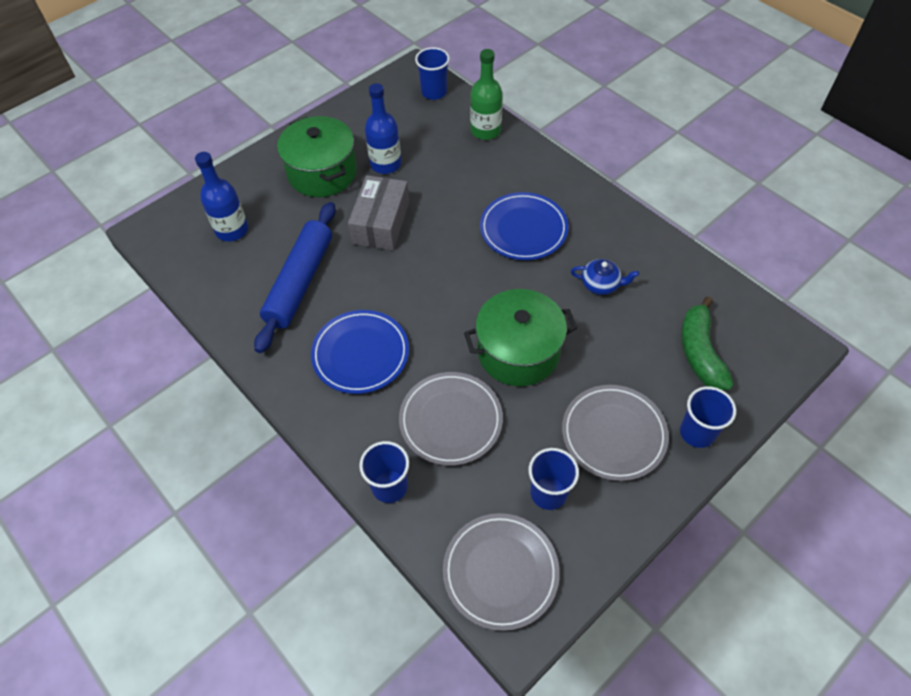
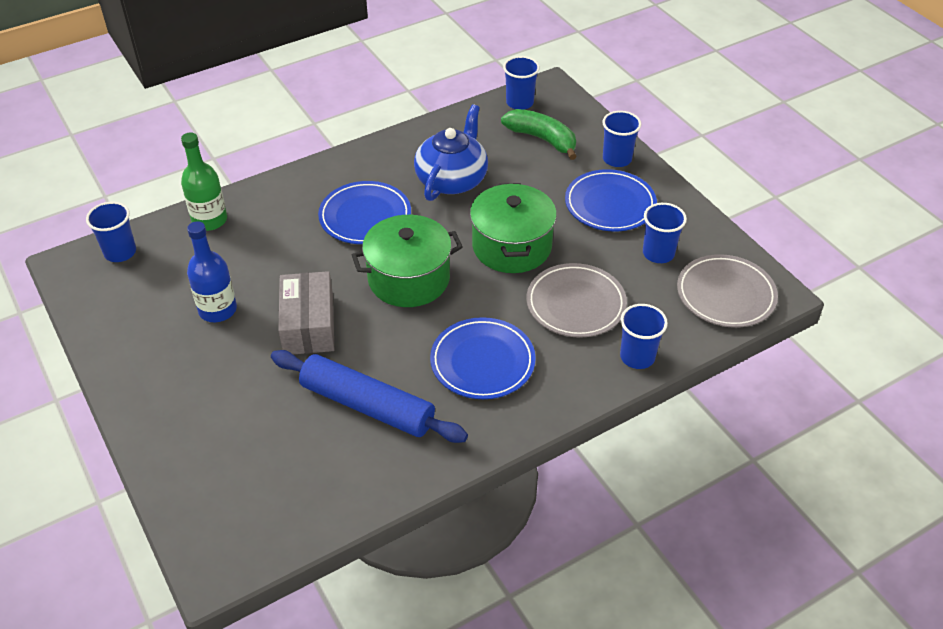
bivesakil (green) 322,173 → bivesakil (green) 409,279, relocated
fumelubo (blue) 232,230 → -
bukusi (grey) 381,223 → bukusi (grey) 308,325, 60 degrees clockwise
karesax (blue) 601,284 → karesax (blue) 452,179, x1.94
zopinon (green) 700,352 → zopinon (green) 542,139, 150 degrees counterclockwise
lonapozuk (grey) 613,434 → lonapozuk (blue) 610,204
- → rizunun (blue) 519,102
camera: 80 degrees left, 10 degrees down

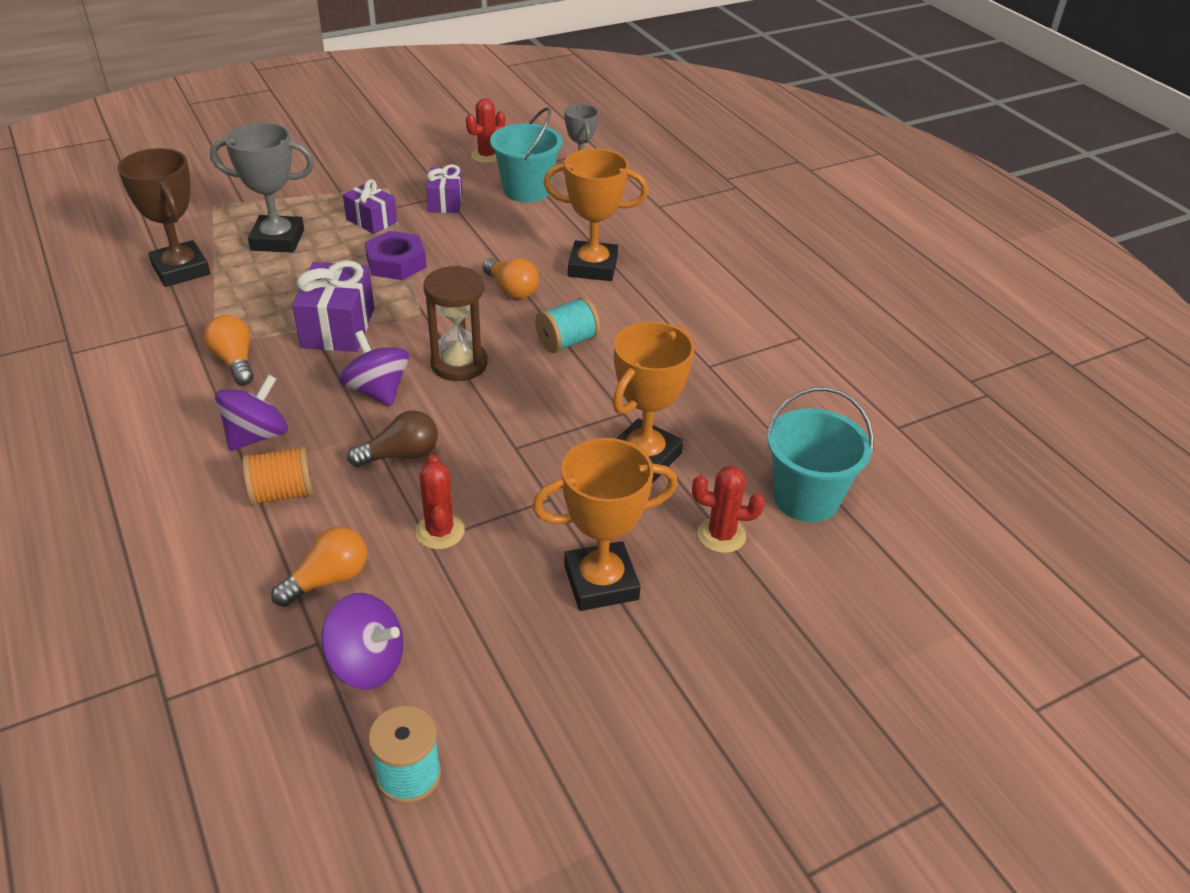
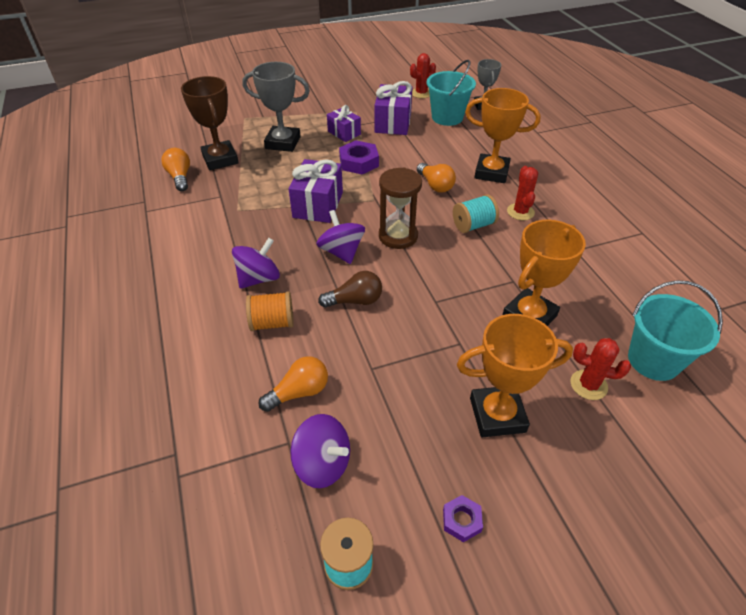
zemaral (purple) 445,202 → zemaral (purple) 393,123, x1.59
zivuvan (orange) 235,361 → zivuvan (orange) 180,177, relocated
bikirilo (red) 440,531 → bikirilo (red) 520,212, relocated
- → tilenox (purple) 461,520
camera: 10 degrees right, 5 degrees up

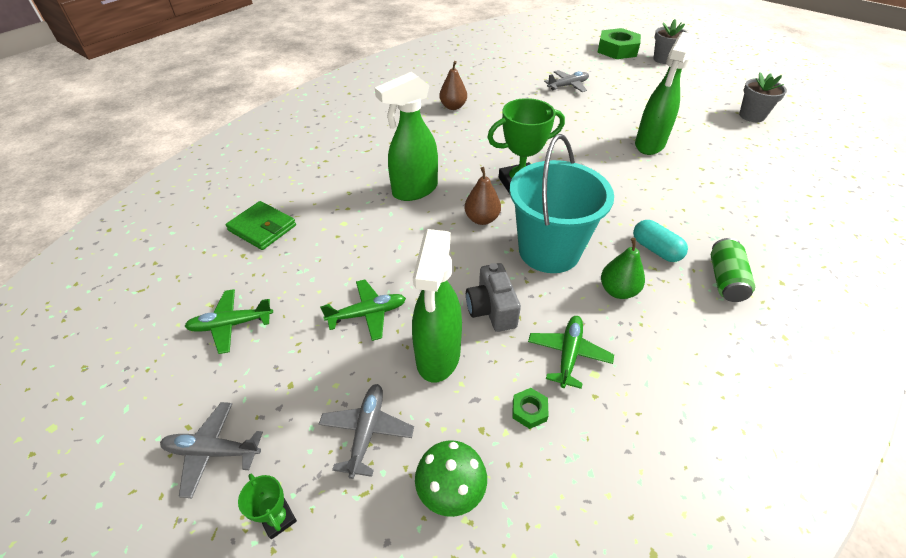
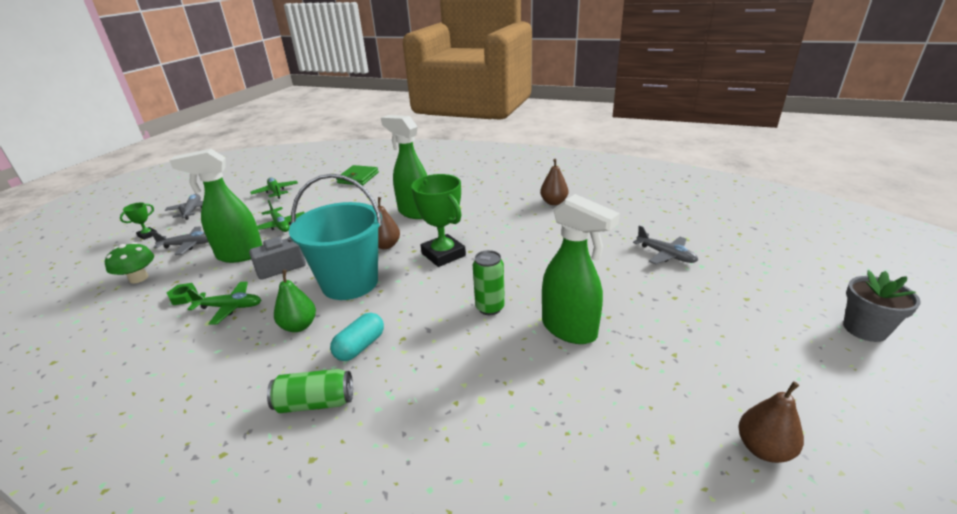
tilenox (green) 617,50 → -
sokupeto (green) 649,145 → sokupeto (green) 570,330, 150 degrees counterclockwise
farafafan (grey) 752,116 → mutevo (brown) 763,449
- → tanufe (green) 490,308
camera: 75 degrees right, 15 degrees down

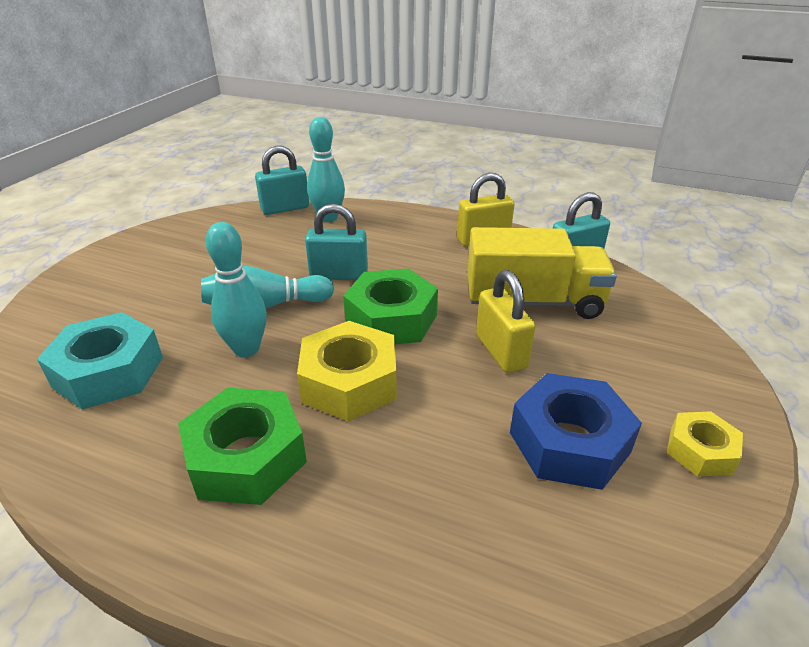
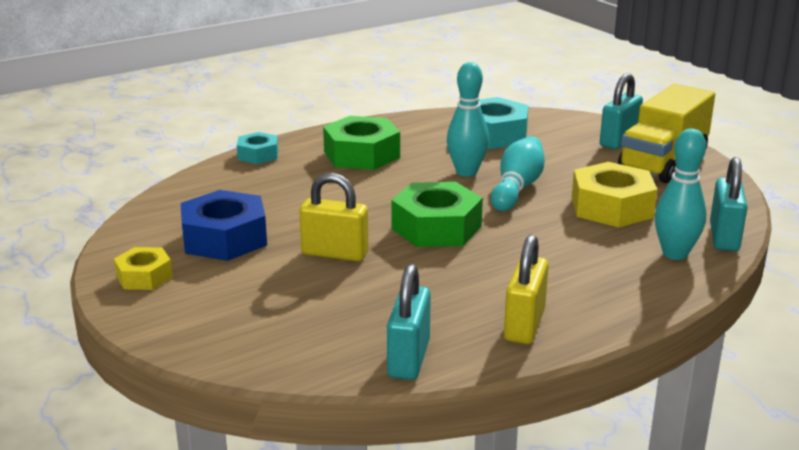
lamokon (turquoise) 339,275 → lamokon (turquoise) 619,141, relocated
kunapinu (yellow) 533,302 → kunapinu (yellow) 663,162, relocated
tilenox (yellow) 349,382 → tilenox (yellow) 611,207, relocated
- → tilenox (turquoise) 258,155
camera: 125 degrees right, 10 degrees down

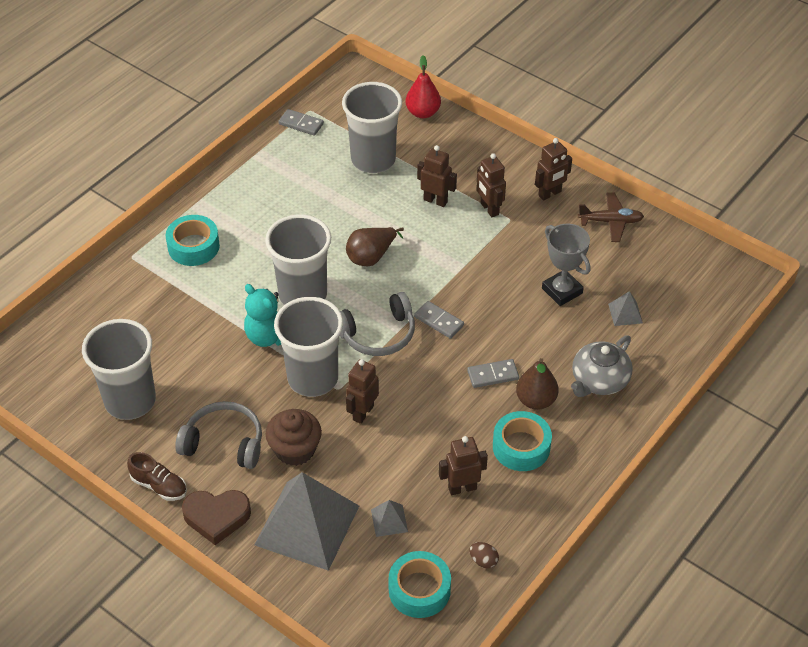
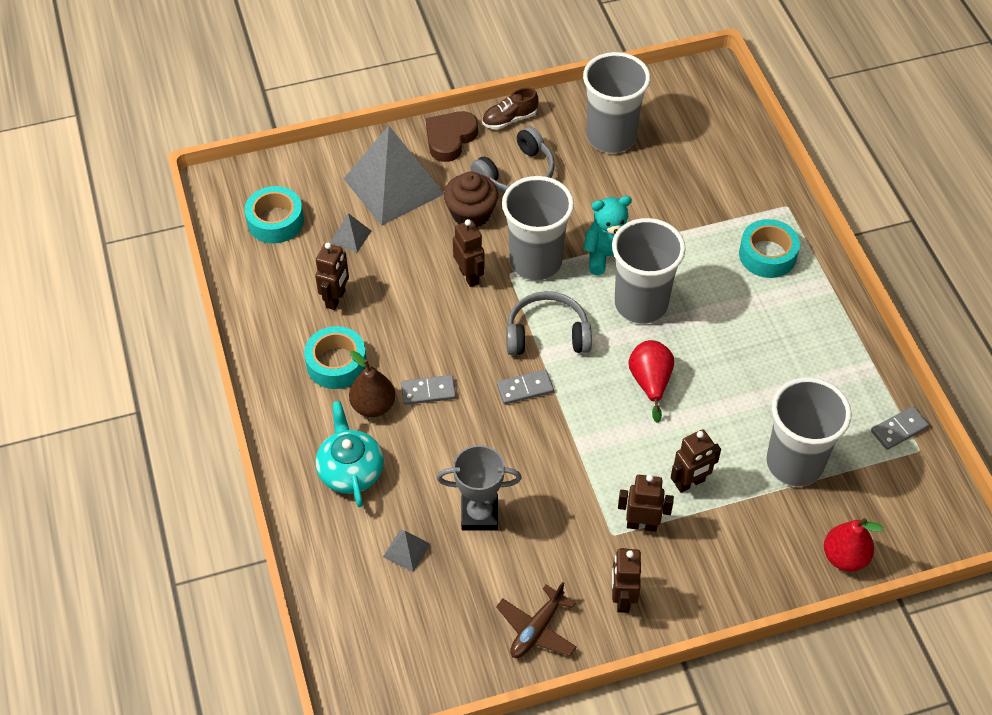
mutevo (brown) 371,256 → mutevo (red) 650,383
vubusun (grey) 378,334 → vubusun (grey) 547,334, 75 degrees clockwise
karesax (grey) 599,380 → karesax (turquoise) 350,470
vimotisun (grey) 493,375 → vimotisun (grey) 428,391, 60 degrees clockwise
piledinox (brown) 483,561 → -
camera: 125 degrees right, 5 degrees up

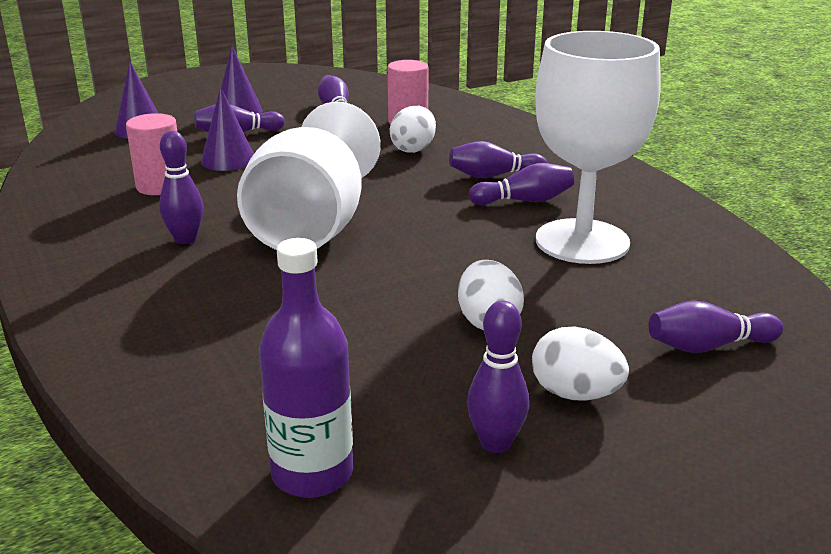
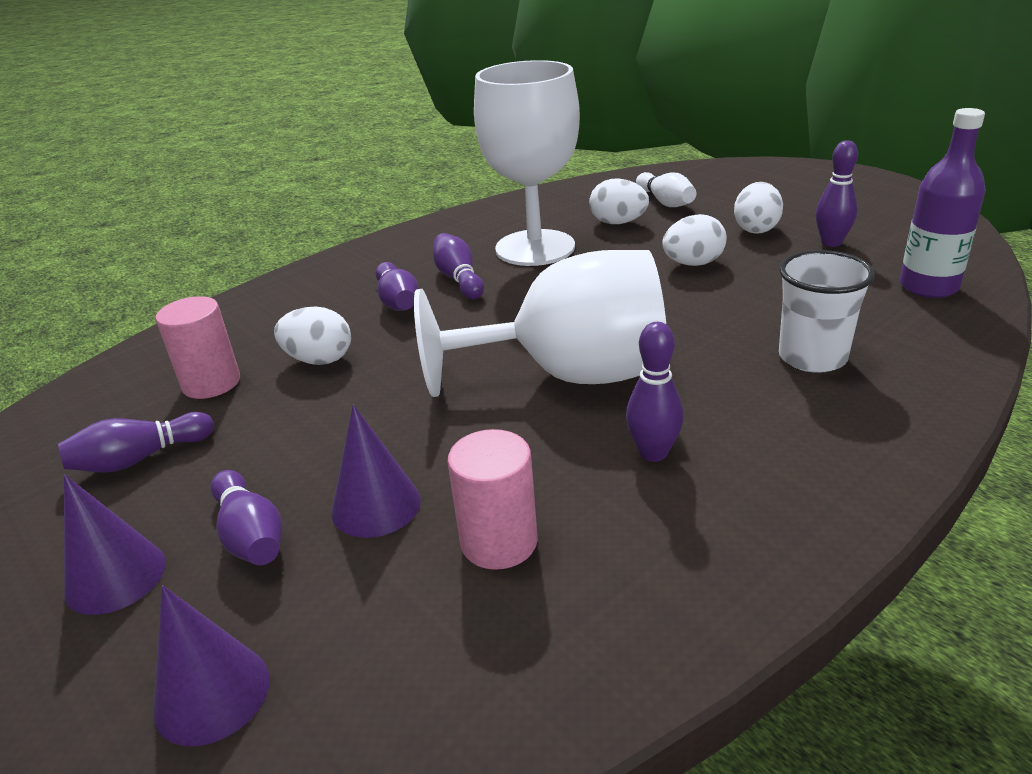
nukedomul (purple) 708,346 → nukedomul (white) 665,202
- → piledinox (white) 618,223
- → rizunun (white) 812,357
camera: 100 degrees left, 5 degrees up

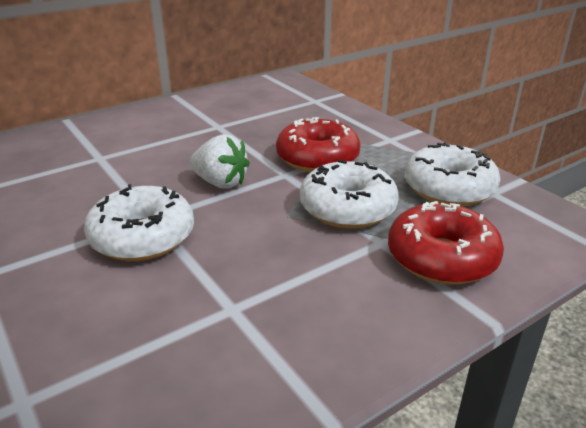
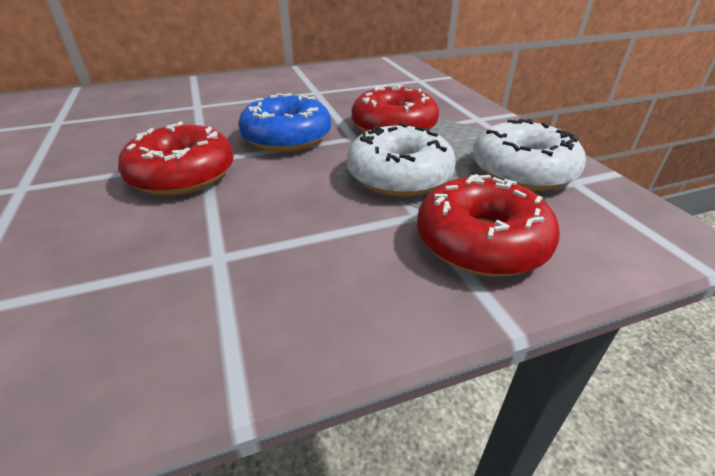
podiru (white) 220,183 → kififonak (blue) 287,137
kififonak (white) 142,237 → kififonak (red) 182,175
camera: 15 degrees right, 5 degrees up

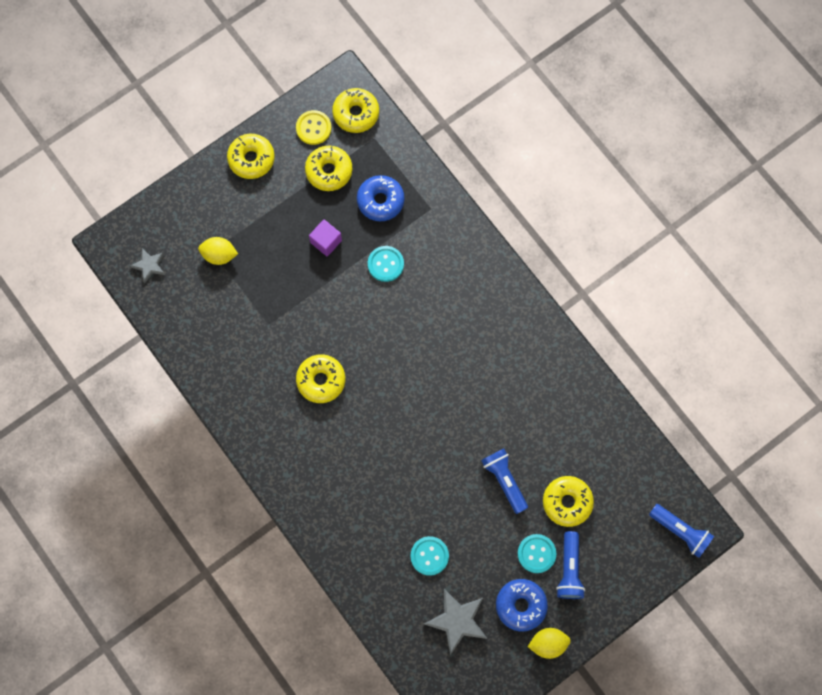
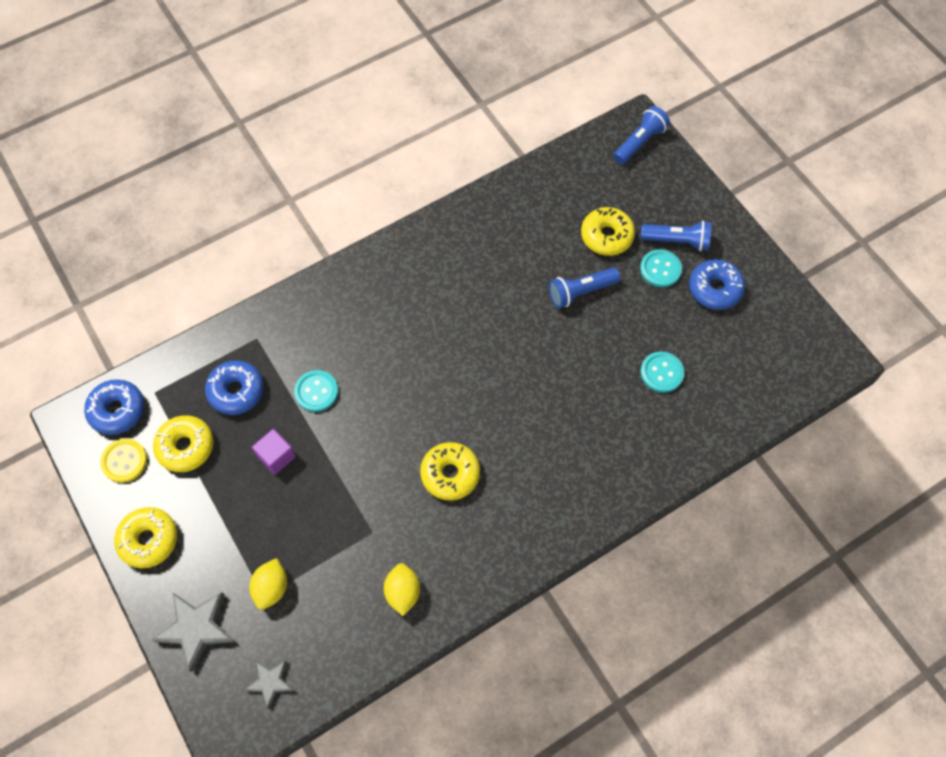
kififonak (yellow) 356,113 → kififonak (blue) 117,410
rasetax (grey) 457,621 → rasetax (grey) 196,629, relocated
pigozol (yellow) 548,643 → pigozol (yellow) 403,592, relocated
camera: 85 degrees left, 10 degrees down

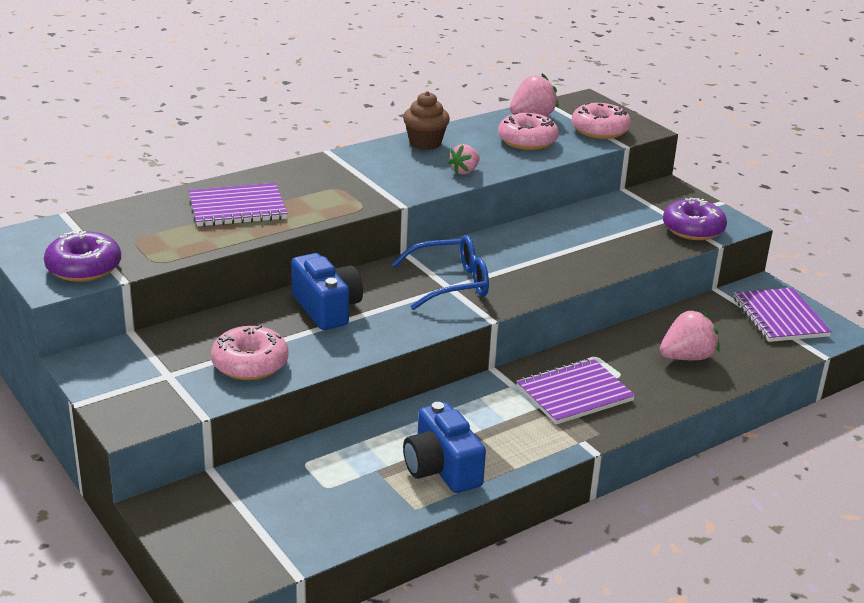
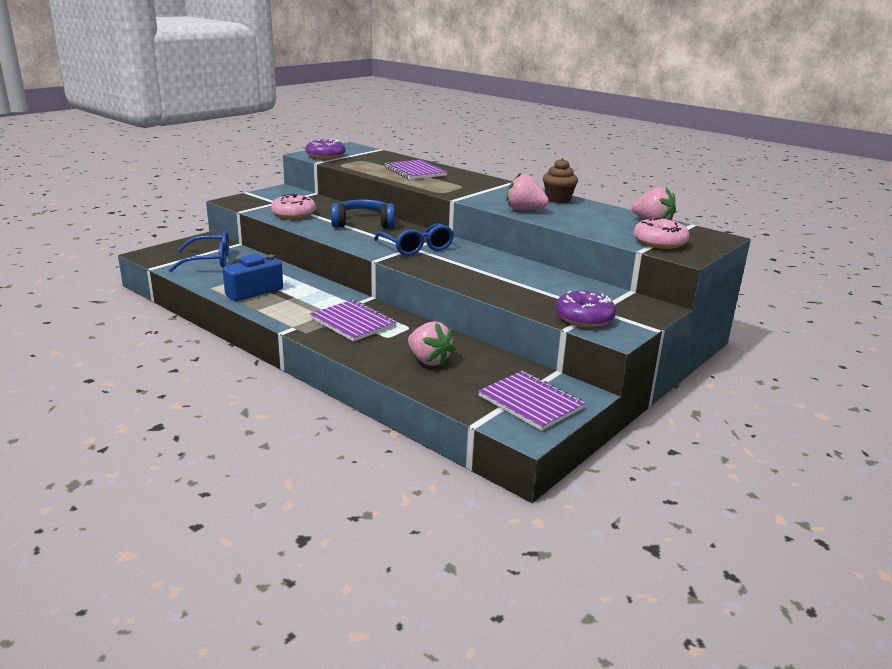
kififonak (pink) 527,141 → -
podiru (pink) 465,171 → podiru (pink) 524,210, x1.57
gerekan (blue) 327,308 → vubusun (blue) 363,223
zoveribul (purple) 780,317 → zoveribul (purple) 530,402, 75 degrees clockwise
- → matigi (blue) 208,261
camera: 75 degrees right, 5 degrees down

